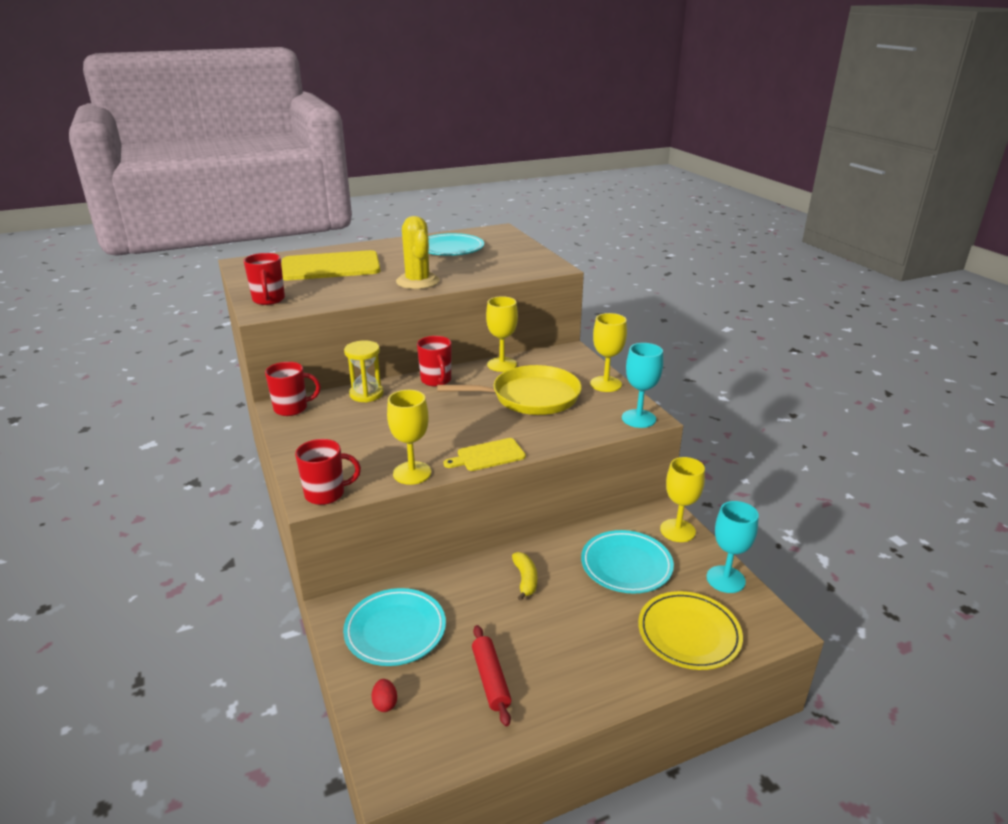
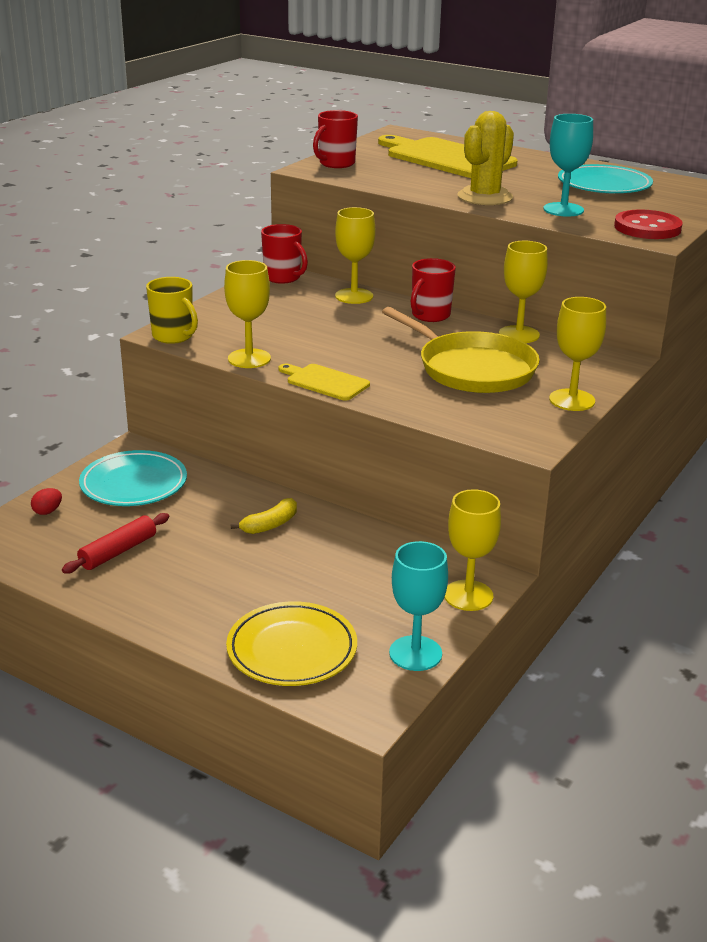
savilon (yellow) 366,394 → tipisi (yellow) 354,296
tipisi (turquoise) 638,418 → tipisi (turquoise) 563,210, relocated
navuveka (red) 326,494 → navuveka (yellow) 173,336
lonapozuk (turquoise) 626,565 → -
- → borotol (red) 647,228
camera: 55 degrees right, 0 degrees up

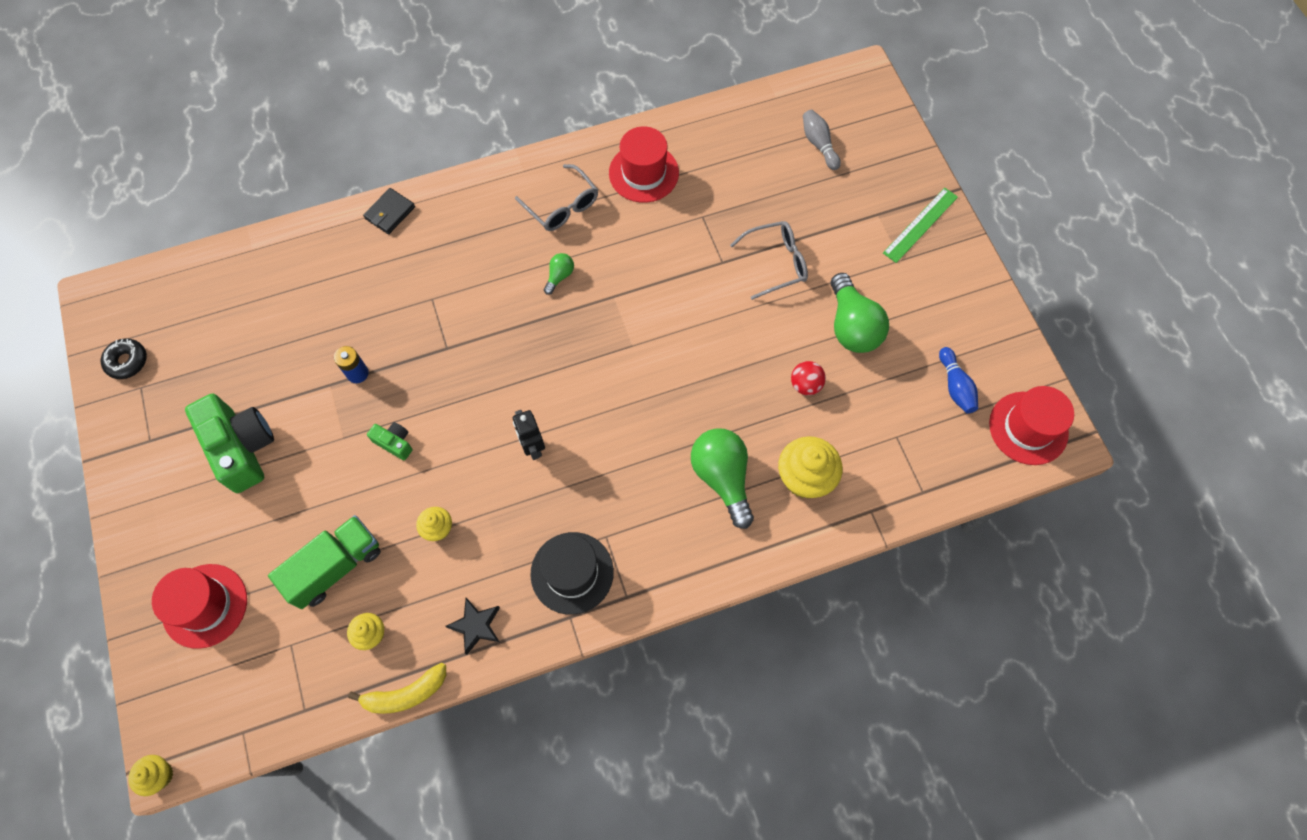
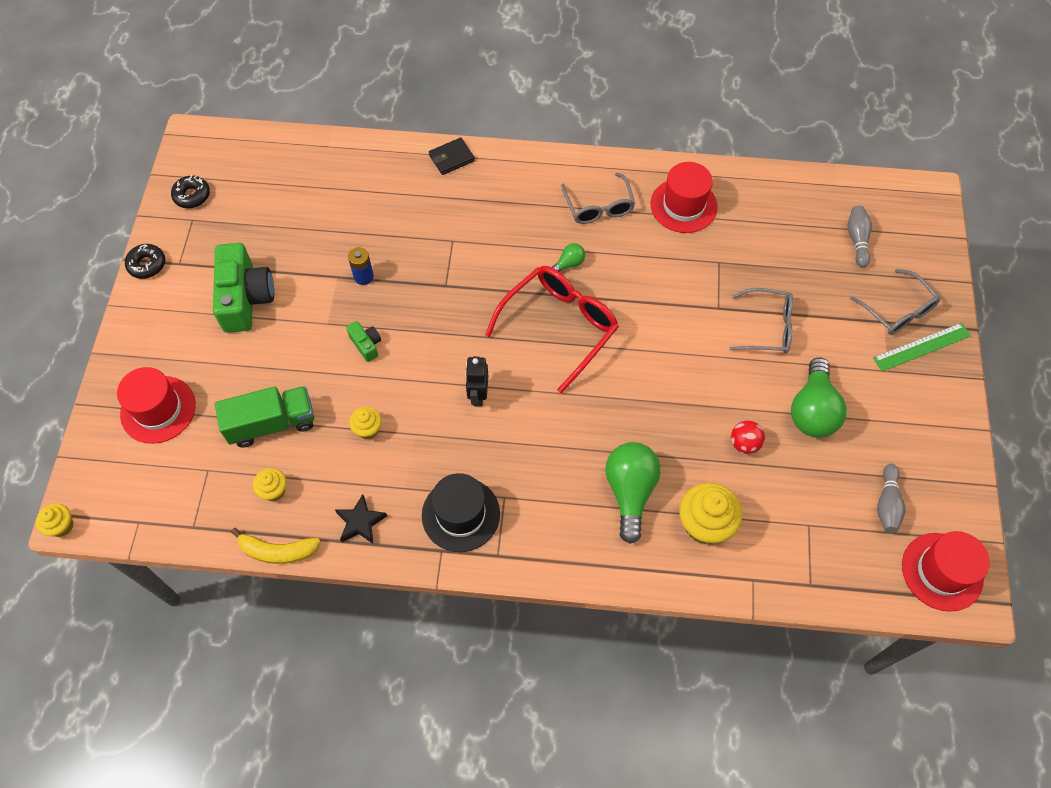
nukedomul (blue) 955,386 → nukedomul (grey) 887,504
- → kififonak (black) 147,264
- → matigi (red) 559,327
- → matigi (grey) 897,310
camera: 25 degrees right, 5 degrees down

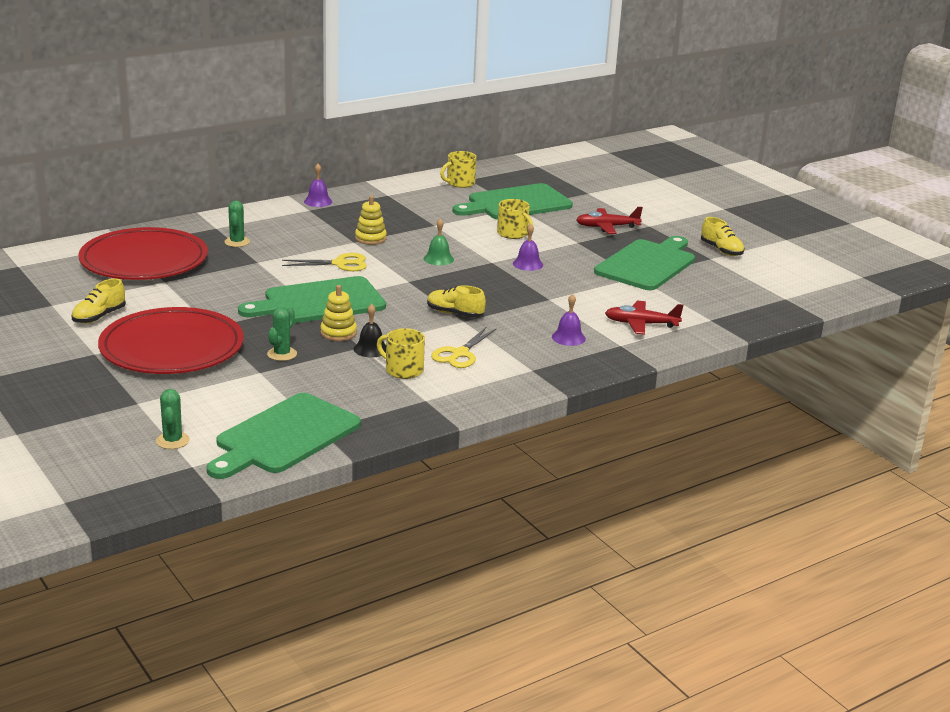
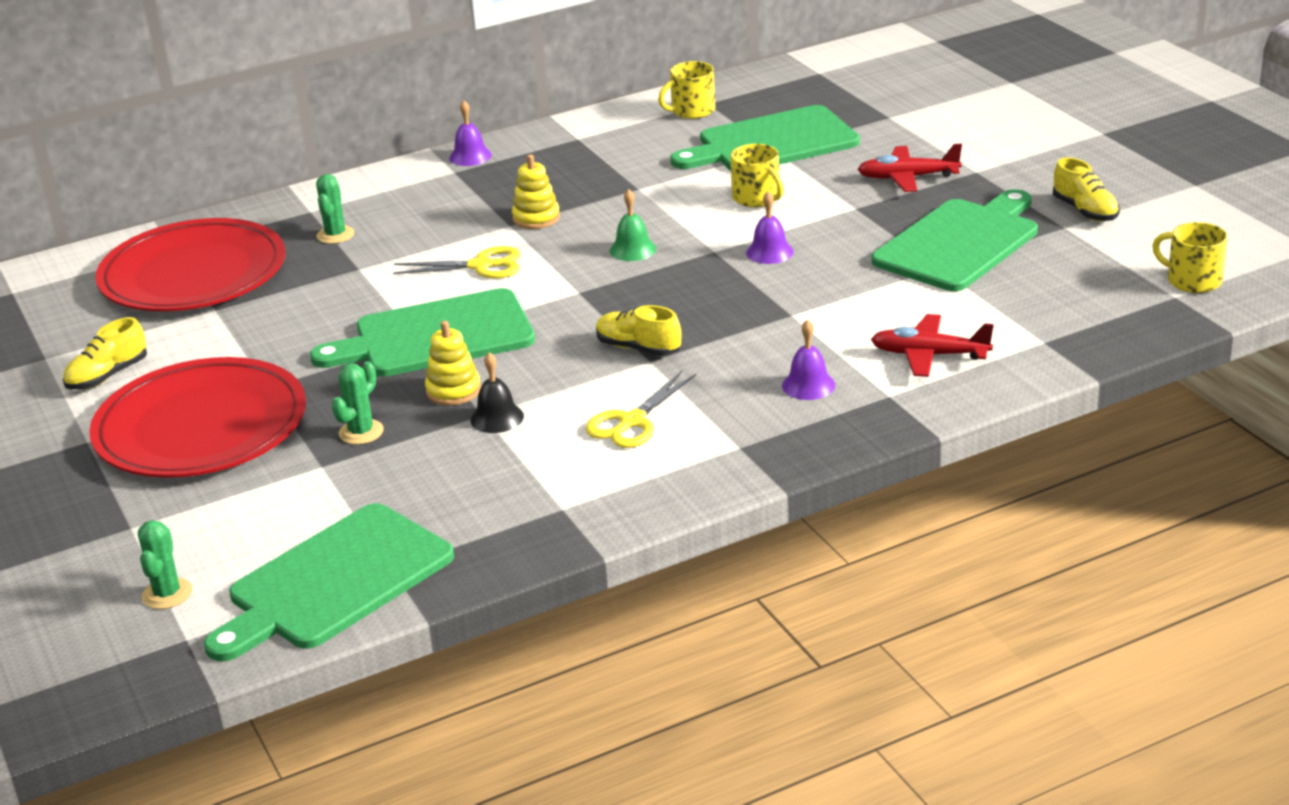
navuveka (yellow) 403,370 → navuveka (yellow) 1192,280, relocated
camera: 10 degrees right, 5 degrees up

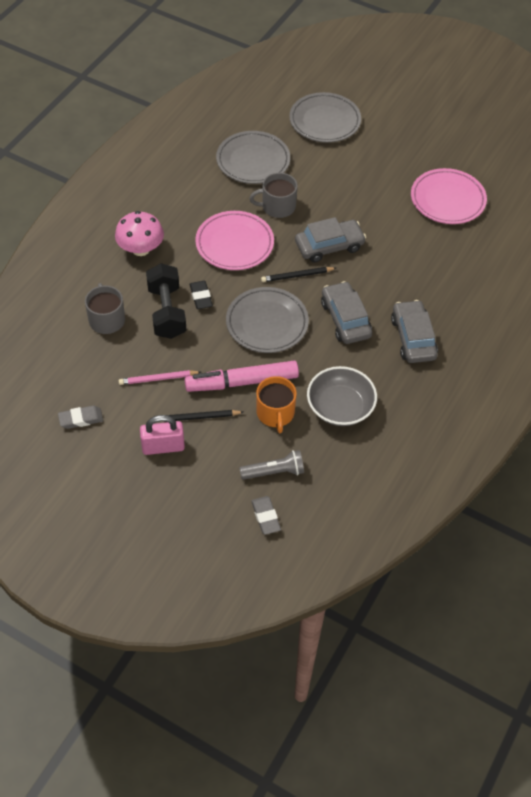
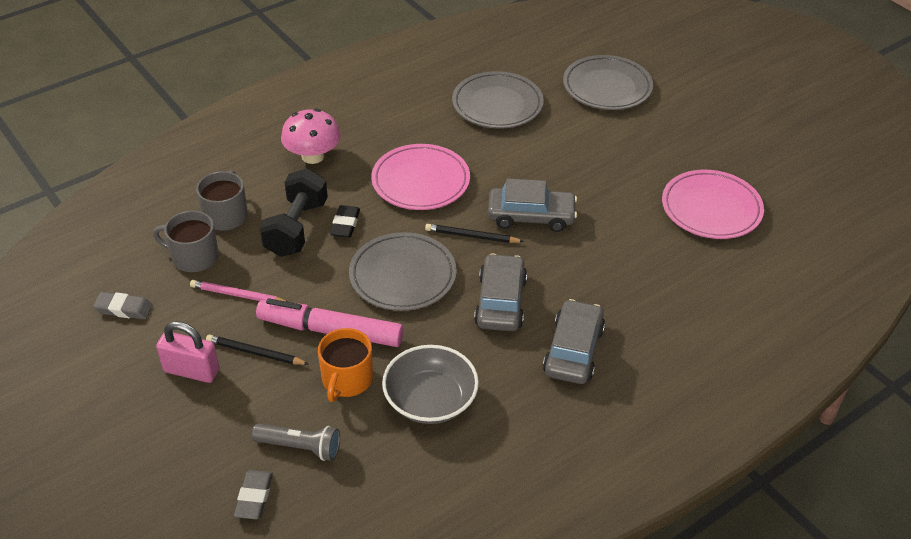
navuveka (grey) 277,207 → navuveka (grey) 193,257, relocated
camera: 25 degrees right, 10 degrees down

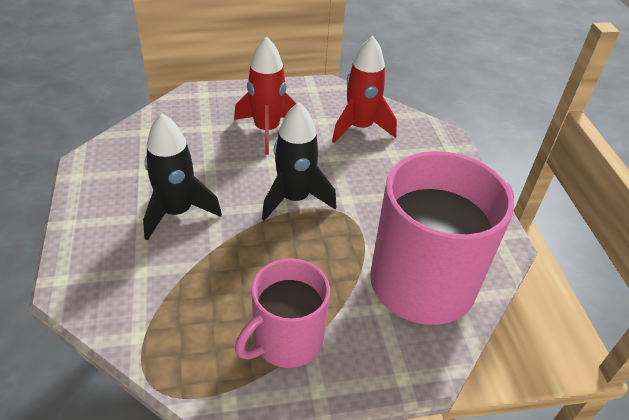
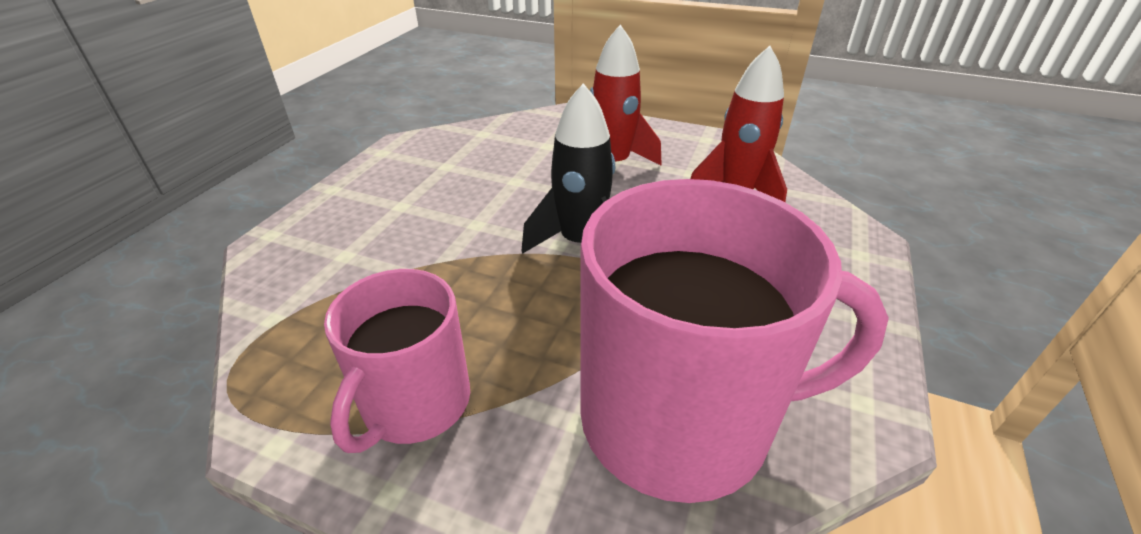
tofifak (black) 177,212 → -
navuveka (pink) 286,340 → navuveka (pink) 415,403, 60 degrees counterclockwise
camera: 35 degrees right, 5 degrees down

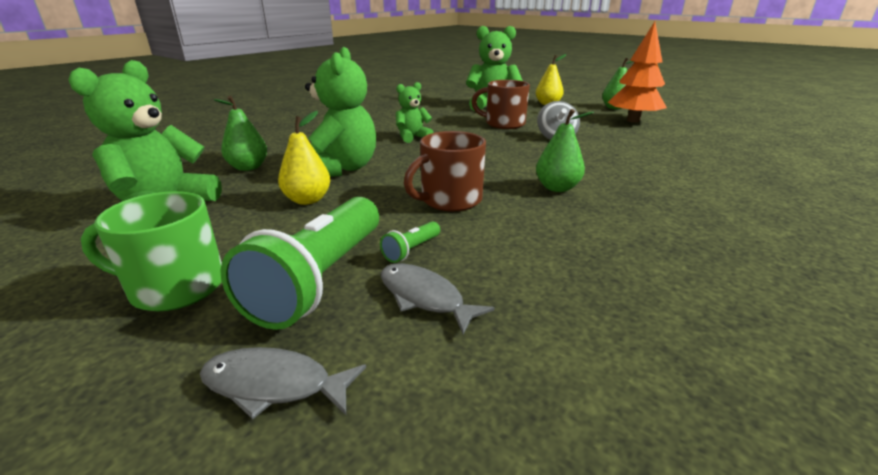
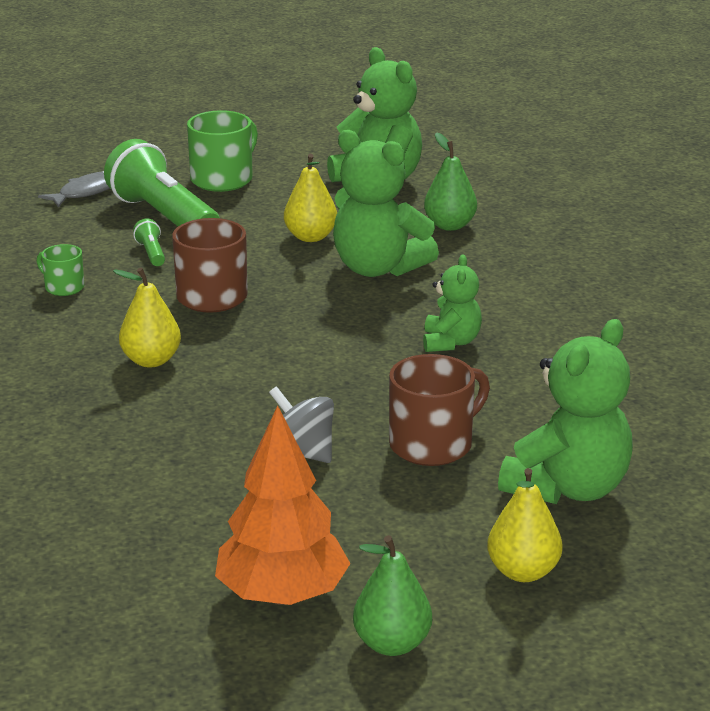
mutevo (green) 557,188 → mutevo (yellow) 151,360
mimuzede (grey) 425,297 → -
- → navuveka (green) 63,287
camera: 125 degrees right, 0 degrees up

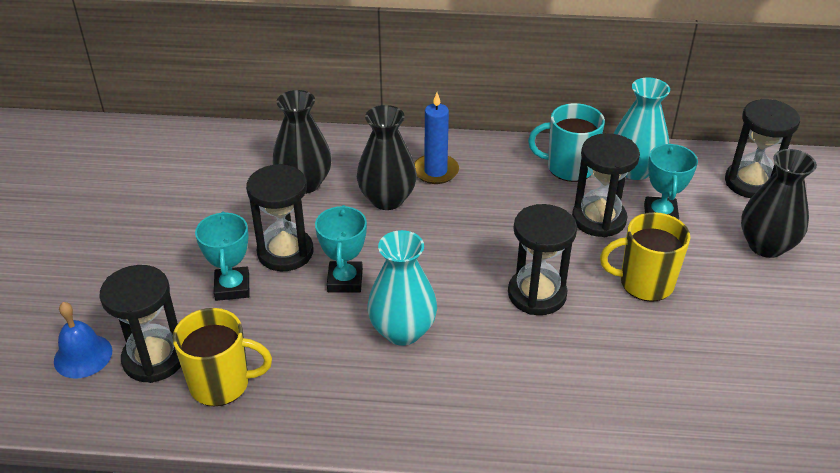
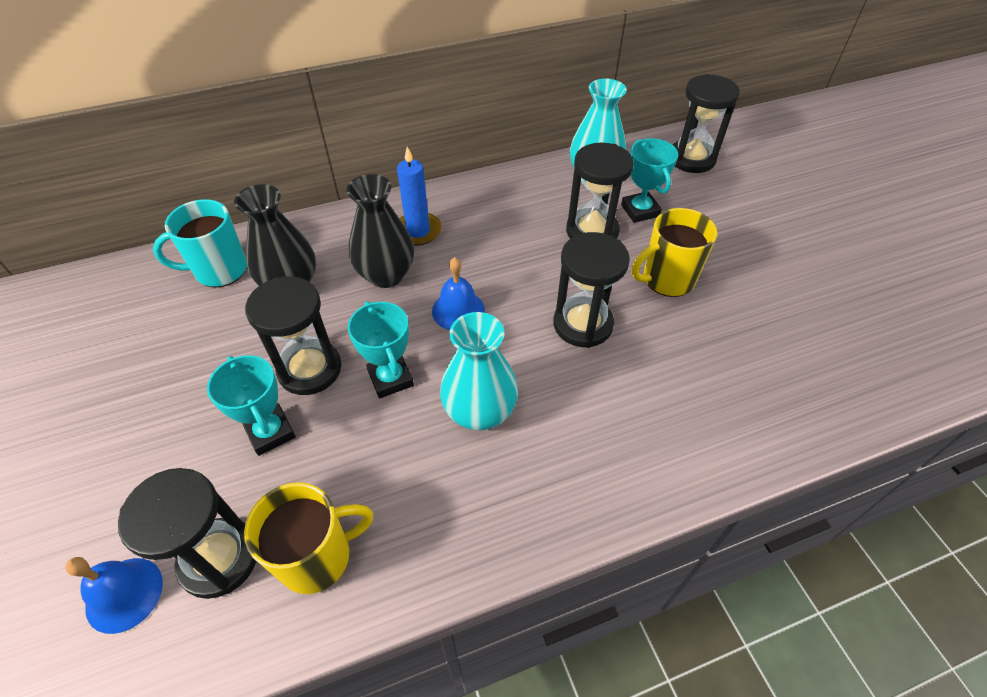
navuveka (turquoise) 568,167 → navuveka (turquoise) 219,270, relocated
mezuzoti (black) 766,245 → -
- → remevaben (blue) 458,310
camera: 25 degrees left, 10 degrees up

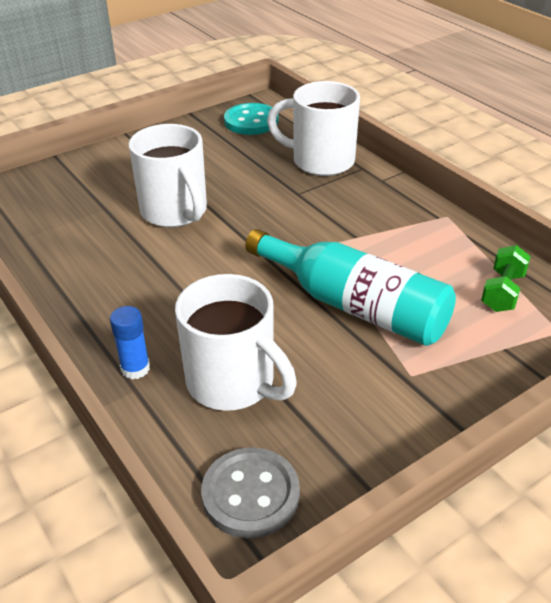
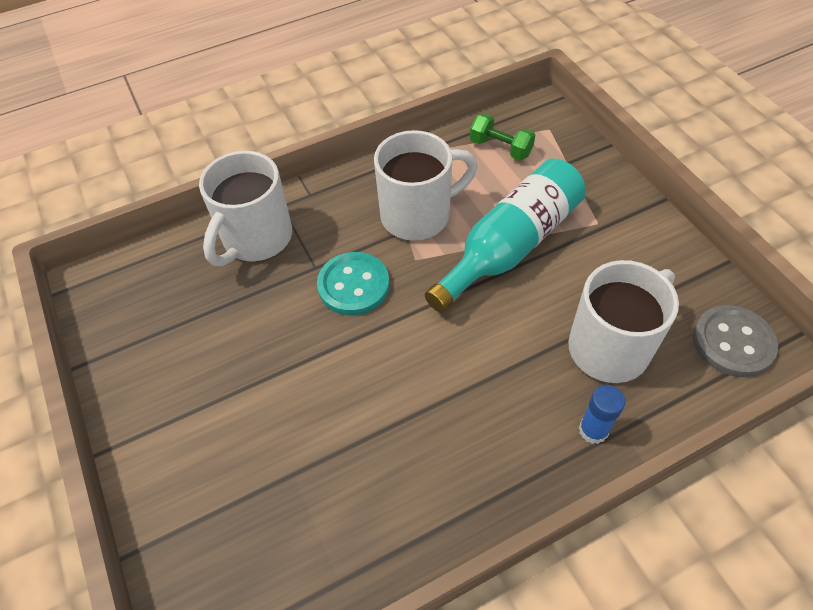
borotol (turquoise) 251,121 → borotol (turquoise) 353,285, relocated
navuveka (white) 175,212 → navuveka (white) 418,215, relocated
camera: 80 degrees left, 15 degrees up

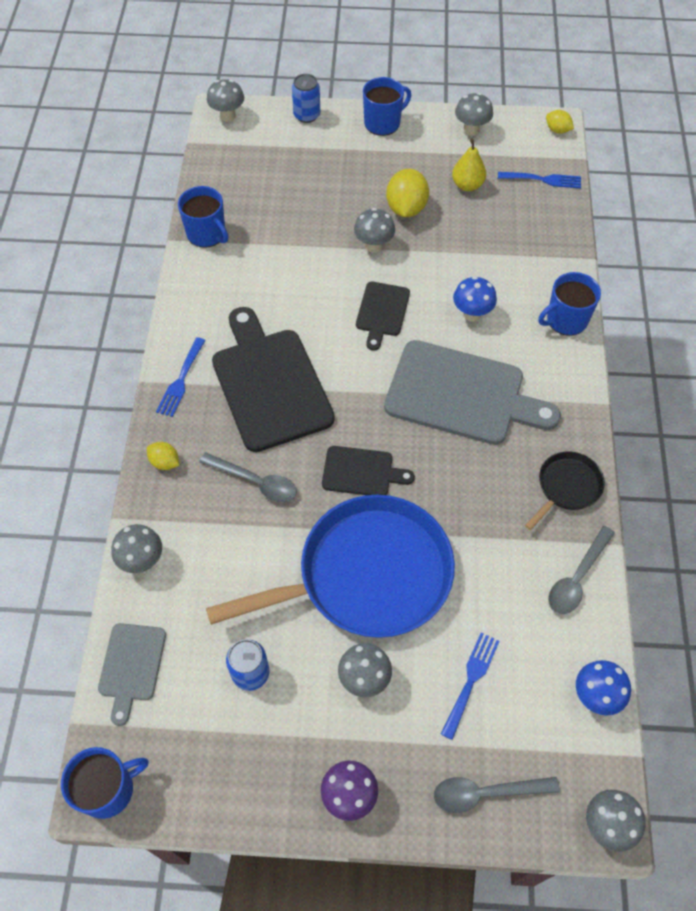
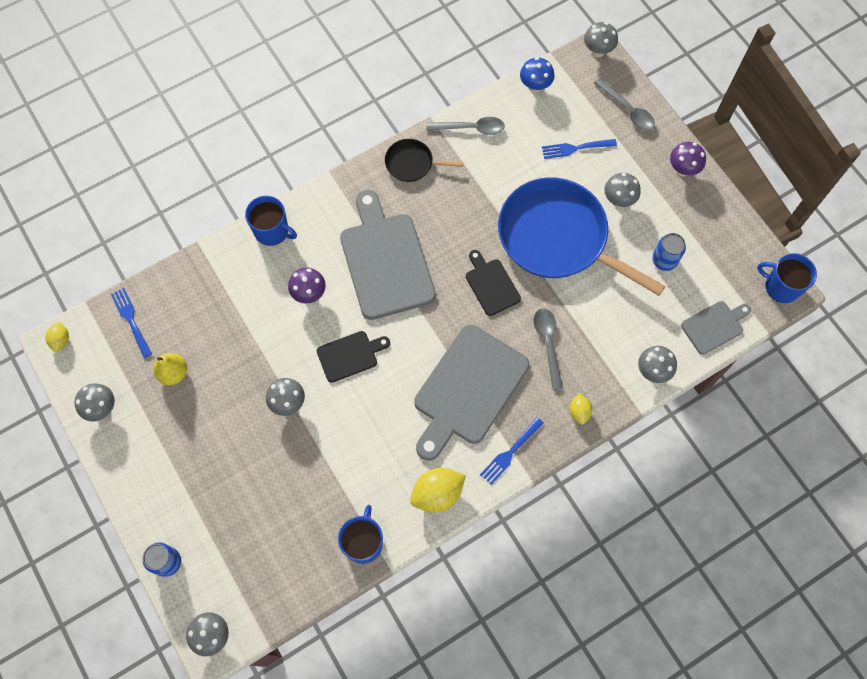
navuveka (blue) 383,123 → -
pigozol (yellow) 406,208 → pigozol (yellow) 437,493, relocated
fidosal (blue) 472,314 → fidosal (purple) 309,294
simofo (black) 270,384 → simofo (grey) 468,389
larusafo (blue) 181,380 → larusafo (blue) 510,452, 150 degrees clockwise
camera: 125 degrees left, 10 degrees up

